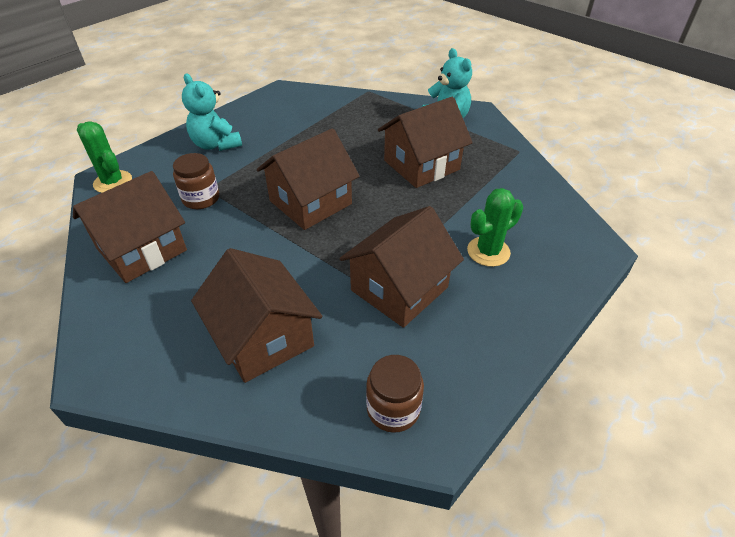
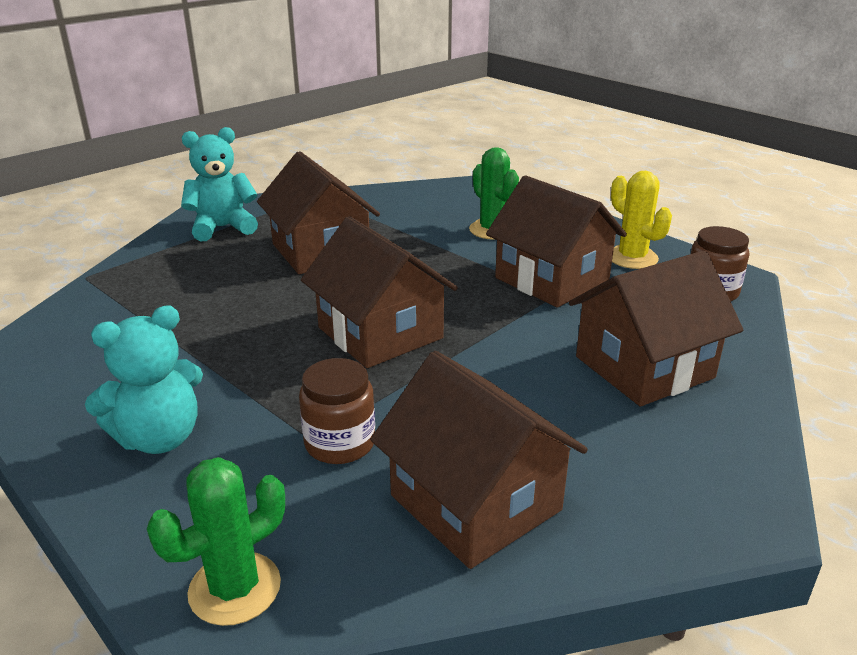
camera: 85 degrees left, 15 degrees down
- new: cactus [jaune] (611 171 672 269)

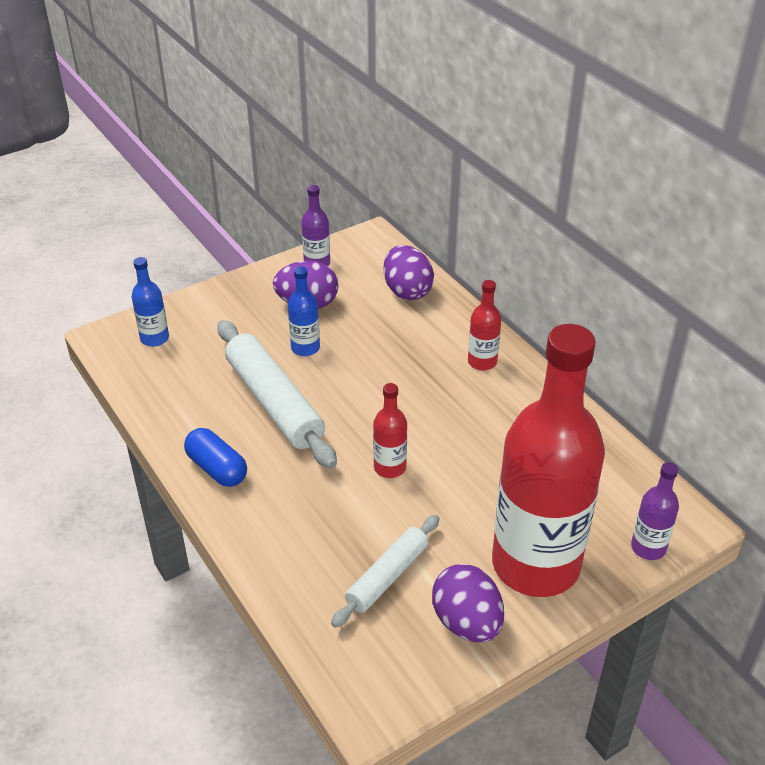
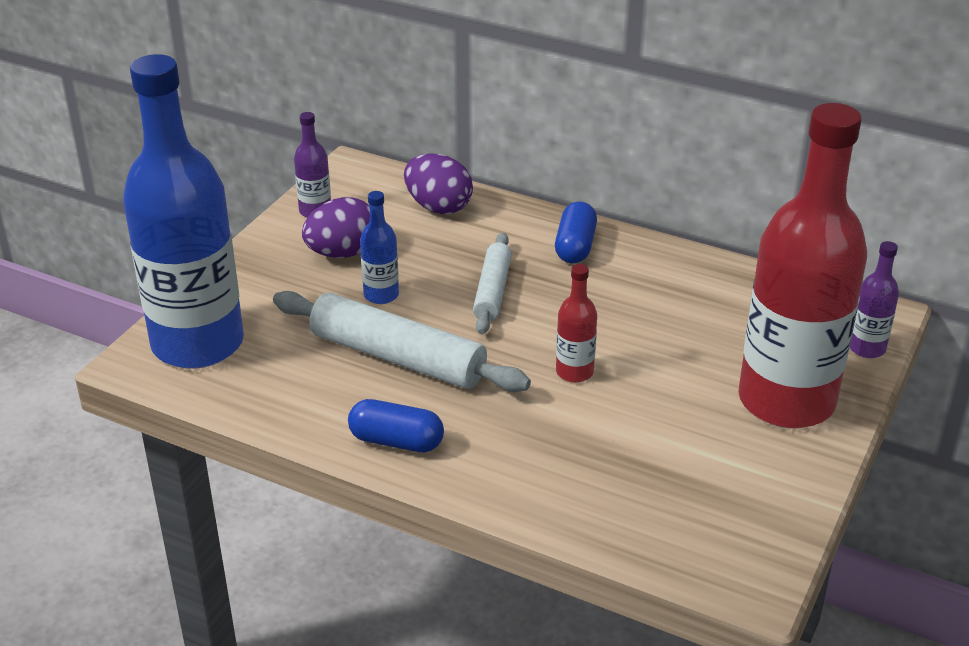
camera: 30 degrees left, 5 degrees down
- scaled: bouteille [bleu] (132 257 169 347) = (123 54 244 369) x2.49
- swapped: bouteille [rouge] (468 280 501 371) to gélule [bleu] (555 202 597 263)
- shifted: rouleau à pâtisserie [blanc] (331 515 440 628) to (473 233 512 334)
- gone: œuf [violet] (432 564 504 642)

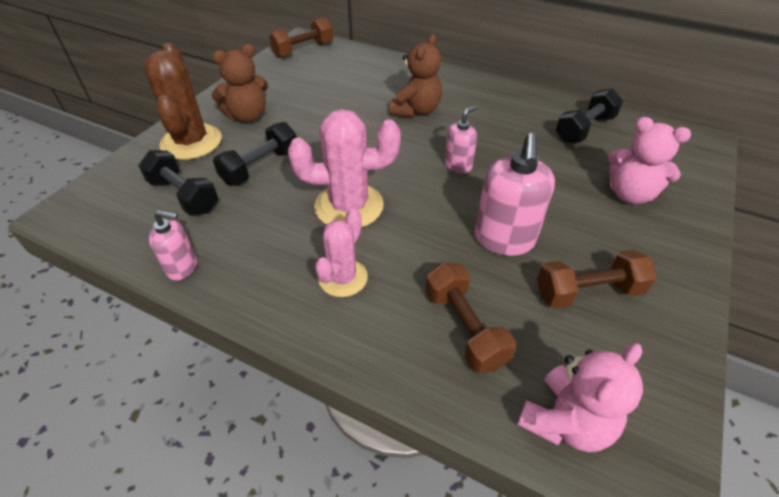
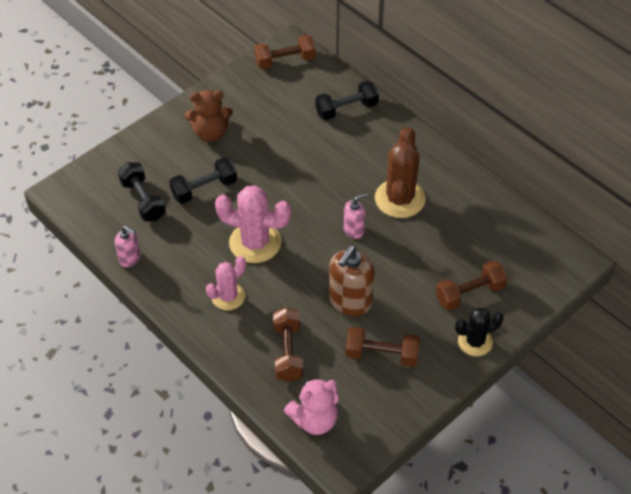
camera: 20 degrees right, 5 degrees up
- gone: ours en peluche [marron] (390 34 442 118)
- shifted: cactus [marron] (144 43 222 160) to (375 127 426 218)
- shifted: haltère [noir] (556 88 623 143) to (315 81 379 120)
- swapped: ours en peluche [rose] (608 117 691 204) to haltère [marron] (436 261 508 310)
- repainted: distributeur de savon [rose] (475 133 555 256) to distributeur de savon [marron] (329 245 375 316)
- new: cactus [noir] (455 308 504 356)

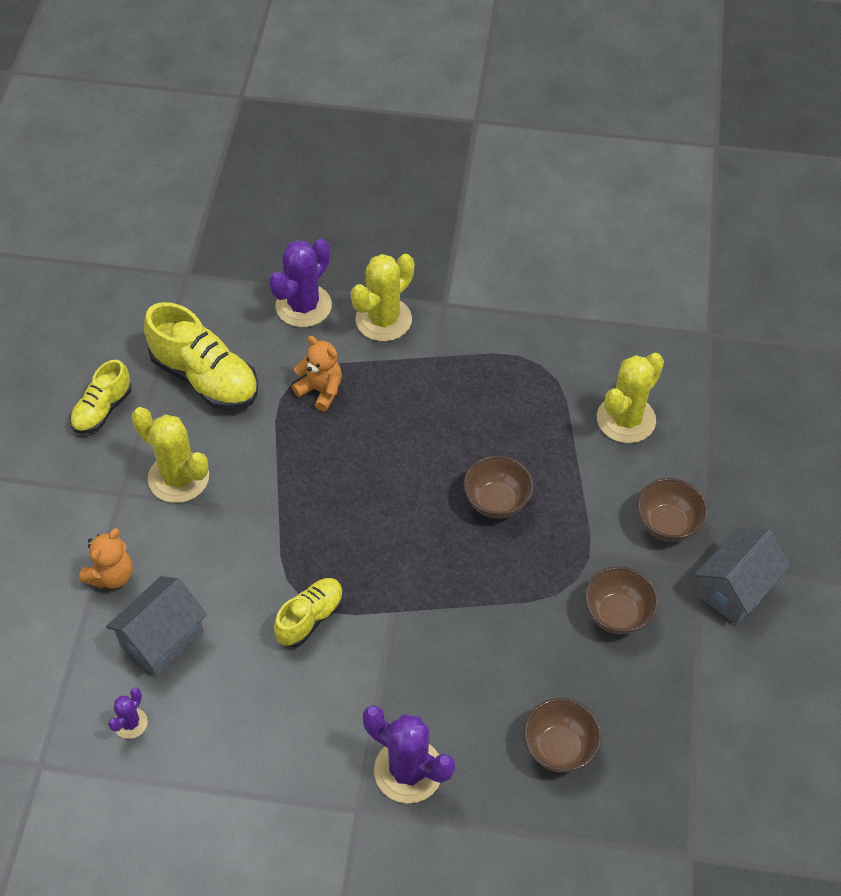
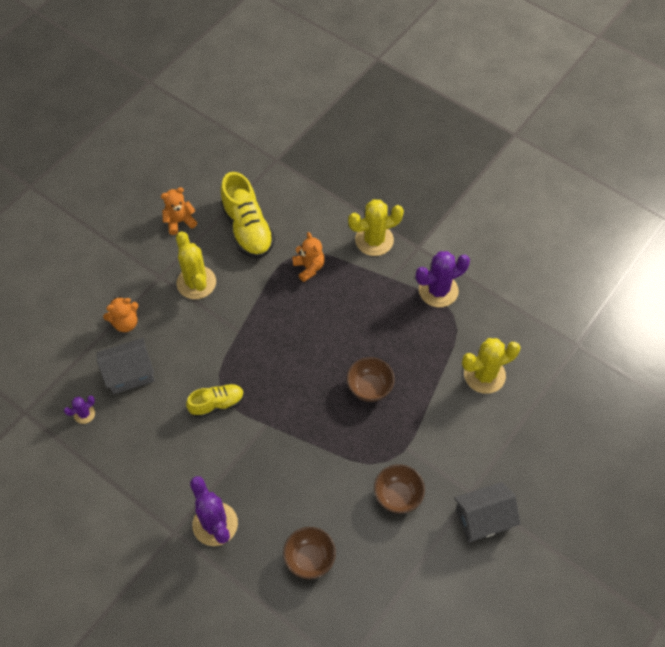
camera: 30 degrees right, 5 degrees up
- shifted: cactus [violet] (269 239 332 327) to (416 251 470 307)
- swapped: chaussure [jaune] (70 360 132 434) to ours en peluche [orange] (161 187 197 235)
- gone: bol [marron] (637 478 708 542)

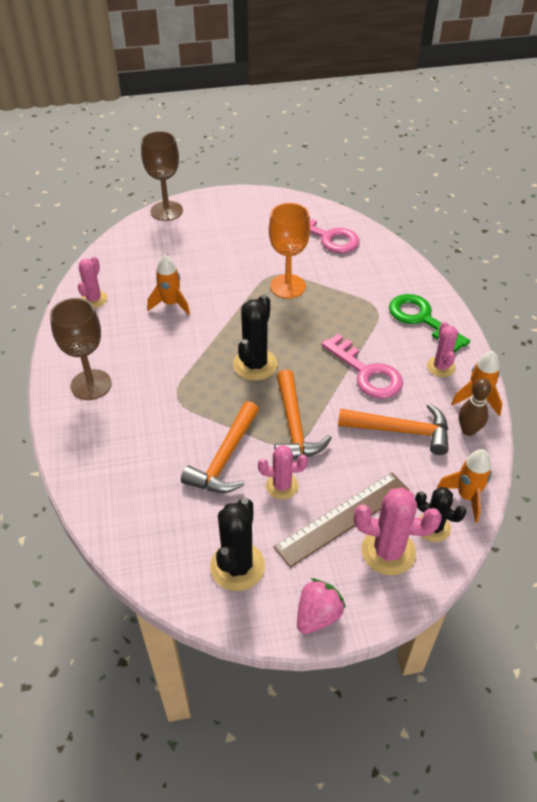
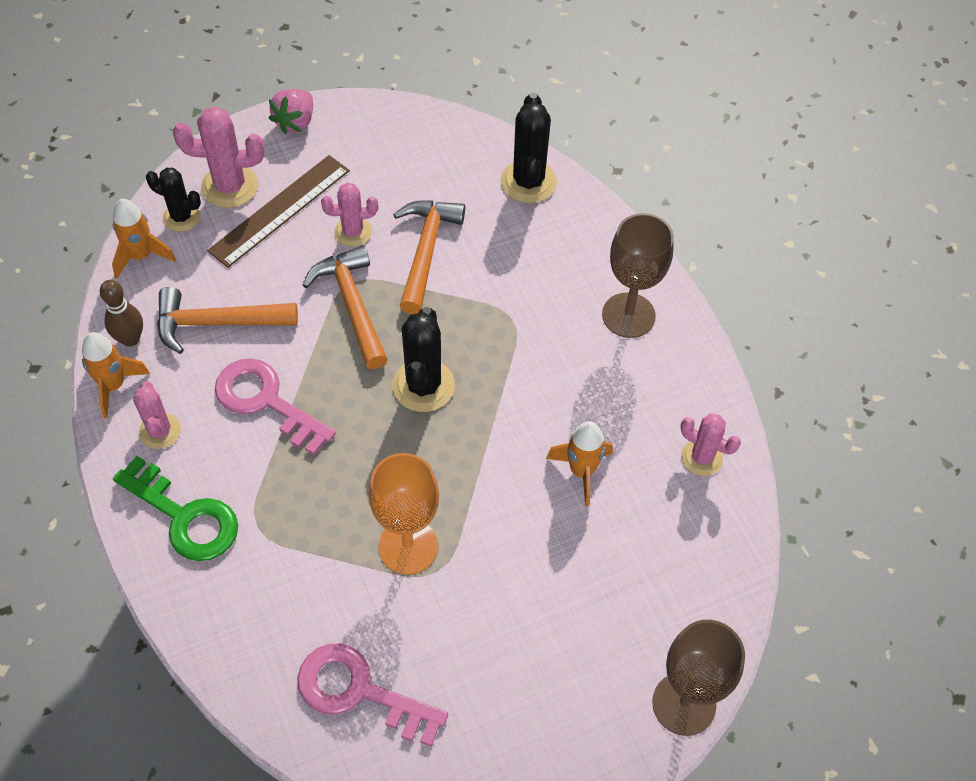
camera: 165 degrees right, 10 degrees up
- rotated: cactus [rose] (78 256 107 308) = (680 413 741 476) 60 degrees counterclockwise
- shifted: cactus [noir] (210 498 265 591) to (500 93 557 203)

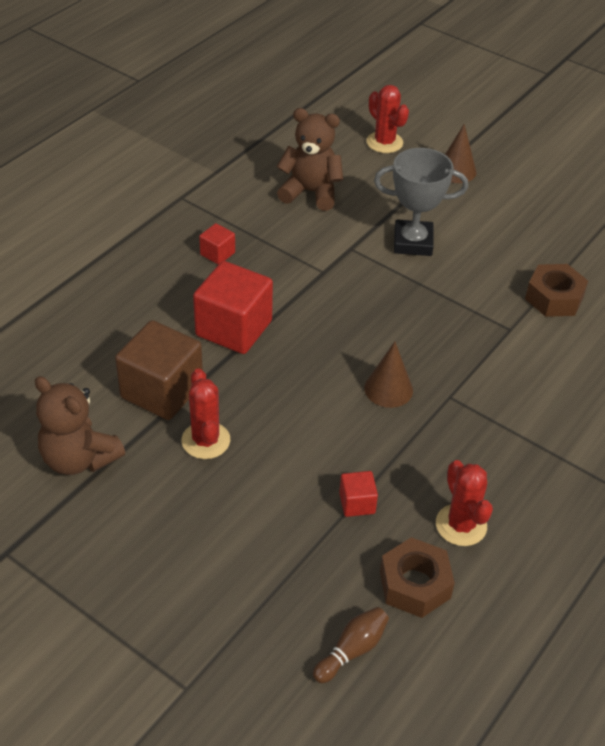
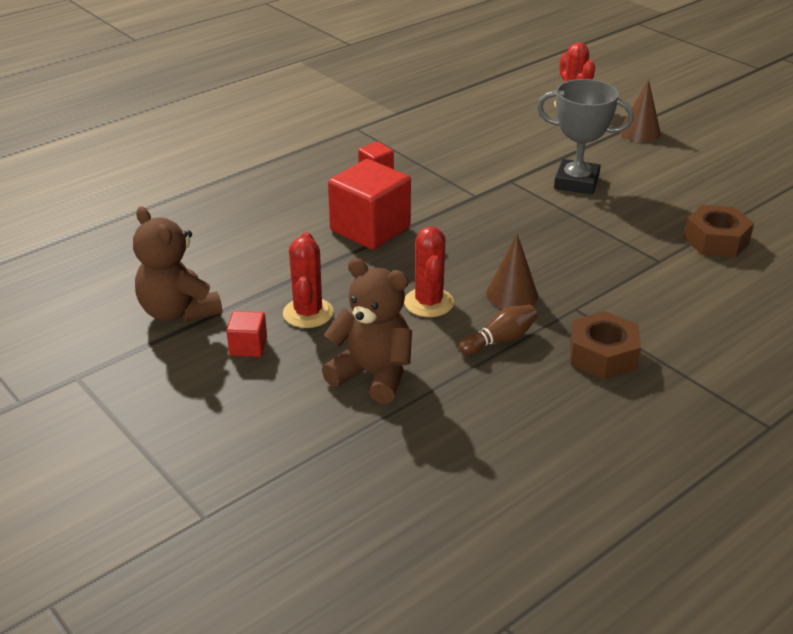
camera: 15 degrees right, 10 degrees down
- shifted: ours en peluche [marron] (277 108 343 211) to (322 258 412 404)
- gone: cube [marron] (115 320 203 420)
- shifted: cactus [rouge] (436 460 493 546) to (404 227 454 317)
- shifted: cube [rouge] (339 471 378 517) to (226 311 267 357)
- shifted: écrou [marron] (380 537 455 618) to (570 311 641 380)
- shifted: quille [marron] (313 607 389 683) to (459 305 538 355)

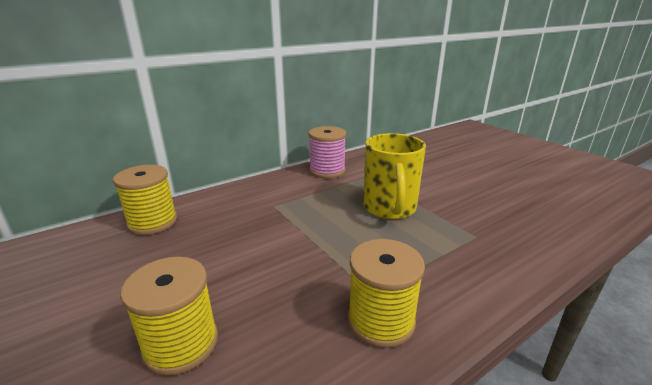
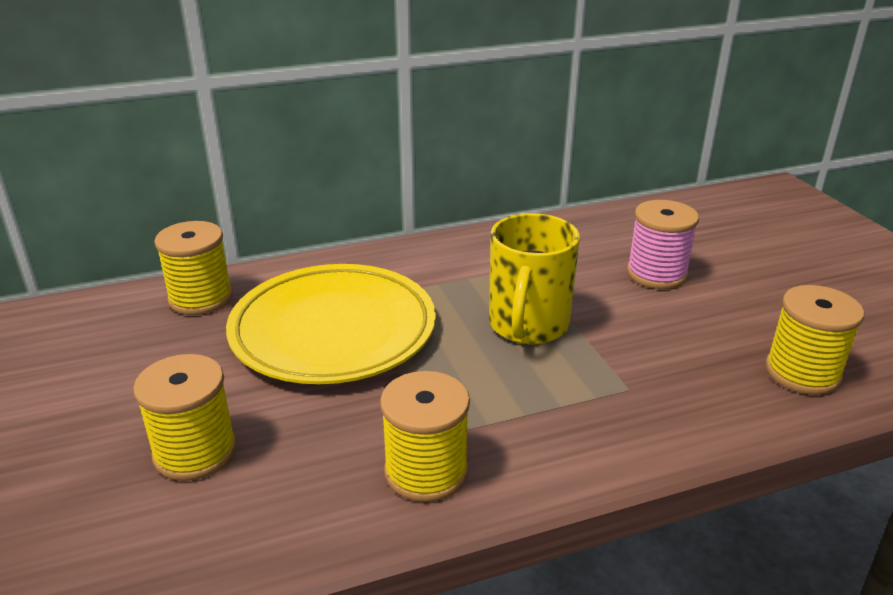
camera: 15 degrees right, 5 degrees up
- shifted: bobine [rose] (309 126 346 178) to (627 200 699 289)
- new: assiette [jaune] (226 264 436 384)
- new: bobine [jaune] (765 285 864 395)

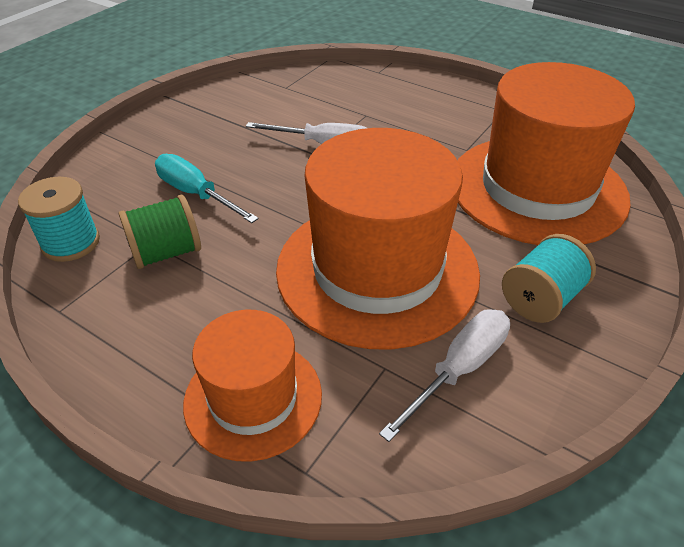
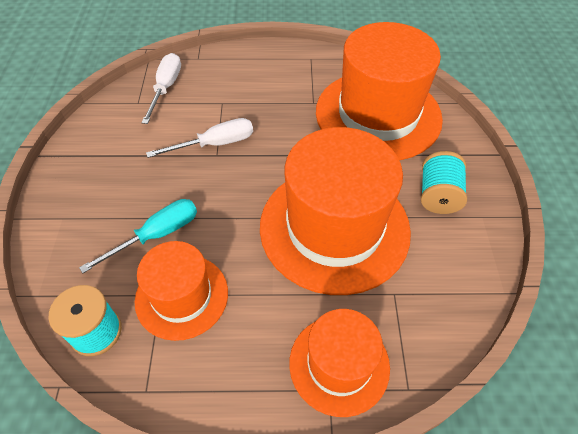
camera: 35 degrees left, 10 degrees up
- rotated: tournevis [turquoise] (155 154 259 223) = (79 199 197 273) 135 degrees clockwise
- swapped: bobine [vert] (119 195 201 269) to chapeau [orange] (135 241 228 341)
- shifted: tournevis [blanc] (379 309 510 442) to (141 53 181 124)

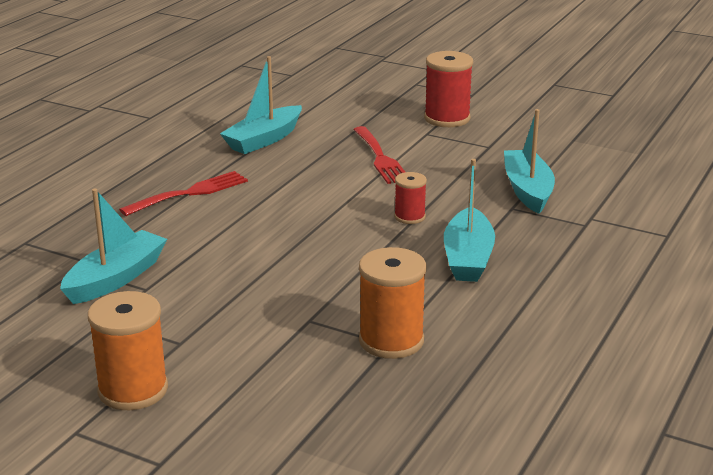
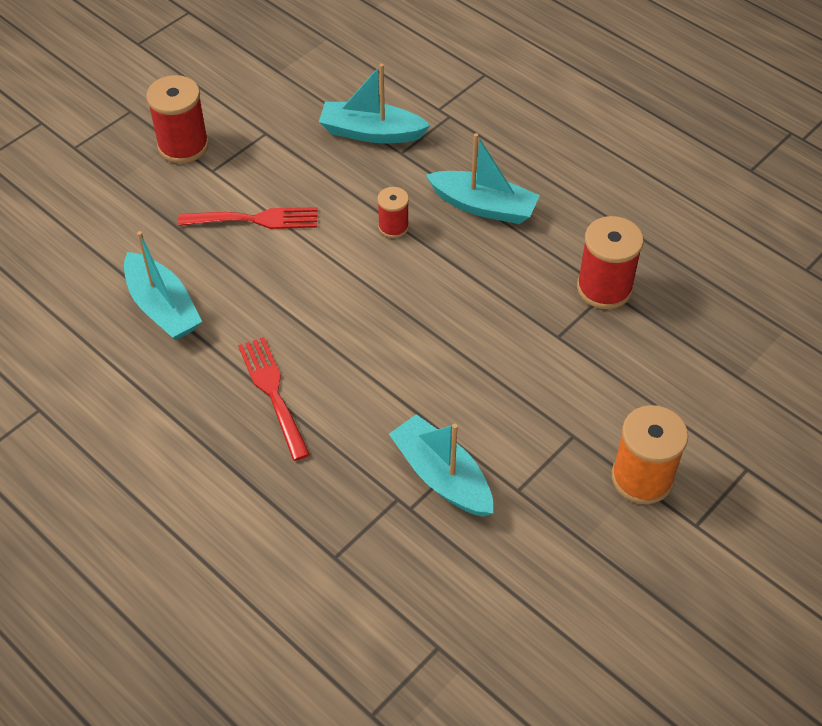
camera: 75 degrees left, 25 degrees up
- repainted: bobine [orange] (359 247 427 359) to bobine [rouge] (577 216 644 309)

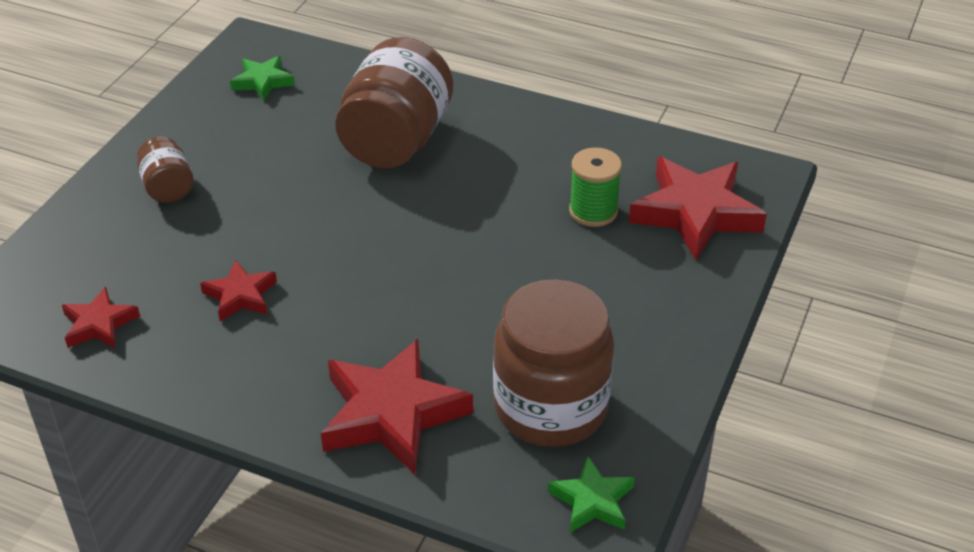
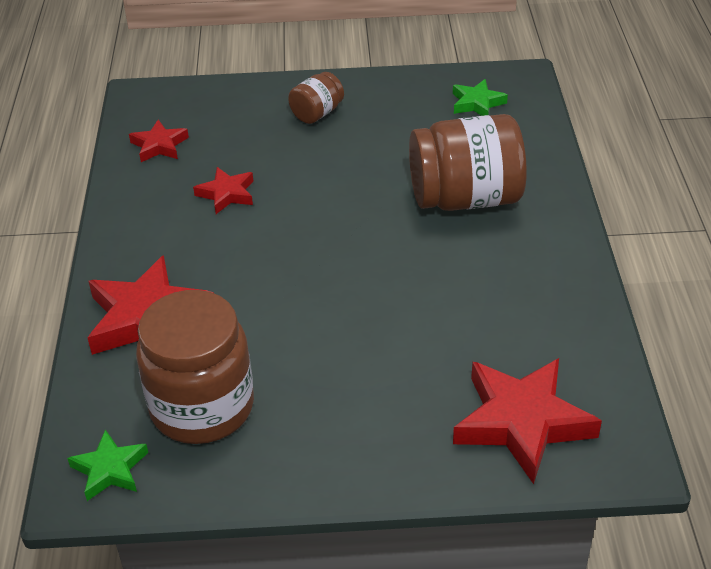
camera: 65 degrees right, 0 degrees up
- gone: bobine [vert] (569 148 622 227)

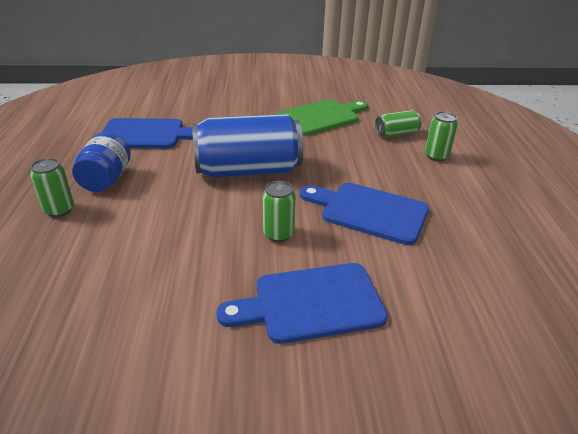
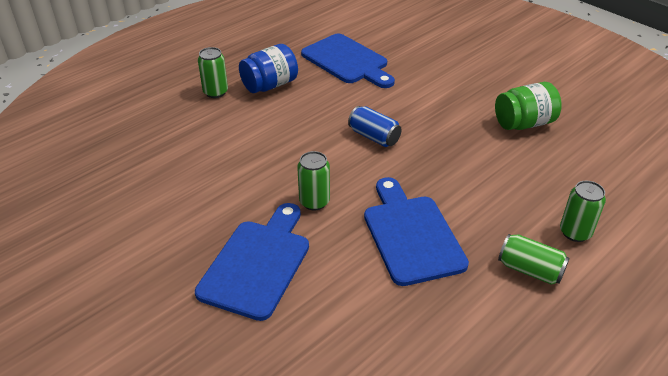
camera: 50 degrees right, 5 degrees up
- swapped: planche à découper [vert] (277 99 368 136) to bocal [vert] (495 82 562 130)
- shifted: canette [vert] (375 110 421 137) to (498 234 570 285)
- scaled: canette [bleu] (192 114 303 178) = (348 106 402 147) x0.46
- rotated: planche à découper [bleu] (216 263 388 344) = (195 203 309 321) 75 degrees clockwise

